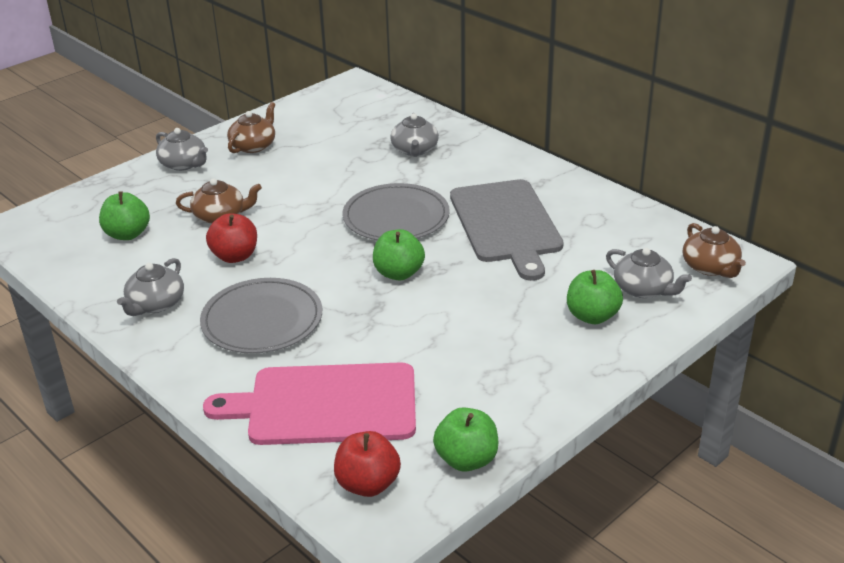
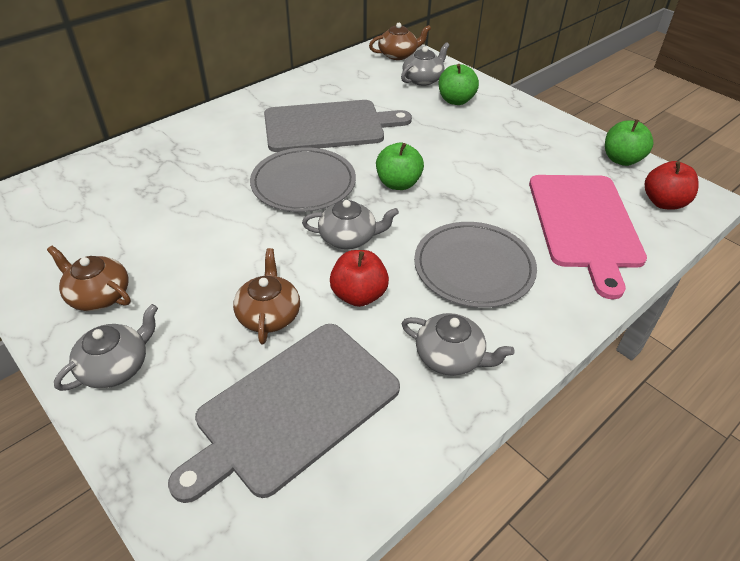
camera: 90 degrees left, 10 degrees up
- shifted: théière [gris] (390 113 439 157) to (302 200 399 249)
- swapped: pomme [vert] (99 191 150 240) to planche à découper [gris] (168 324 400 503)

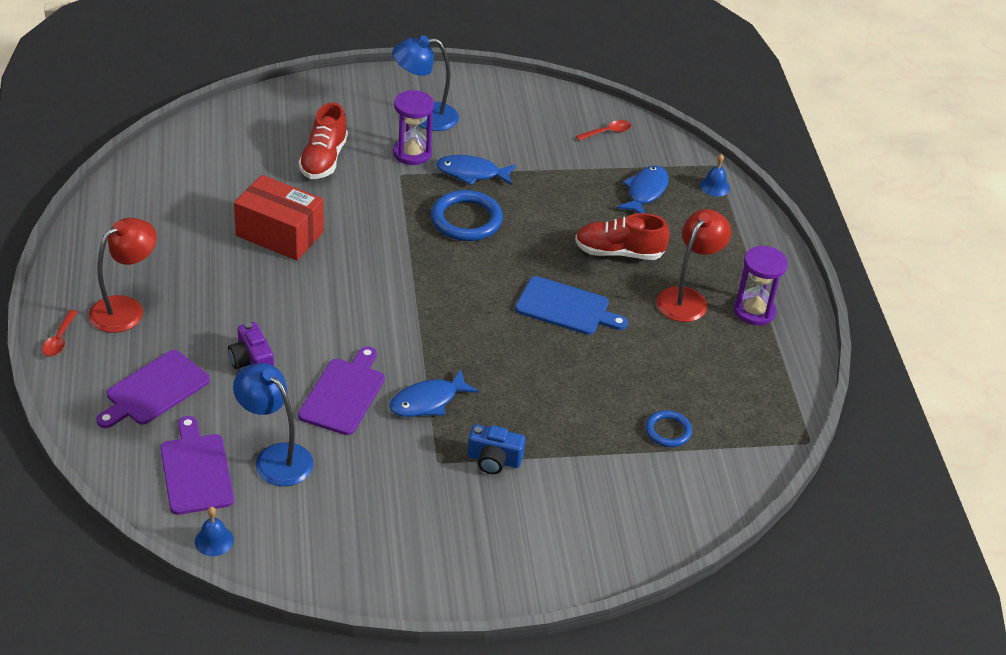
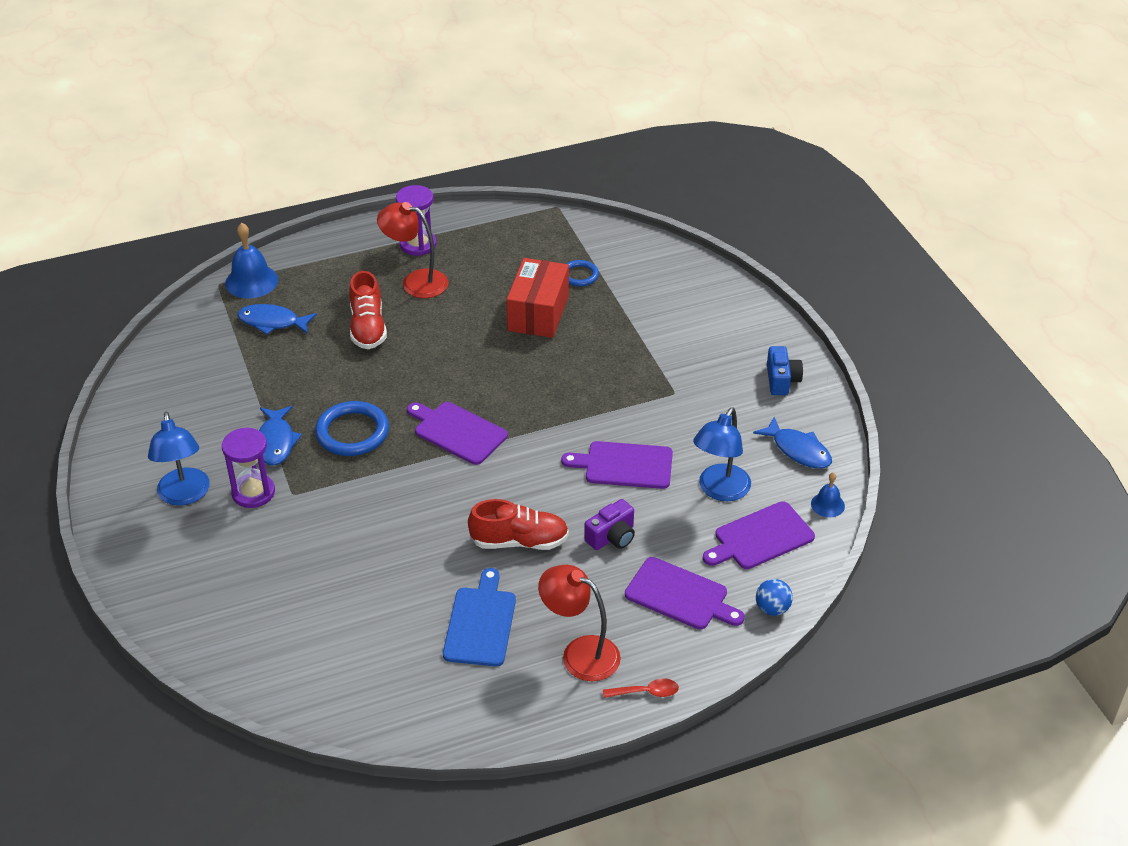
camera: 100 degrees left, 0 degrees up
- shifted: chaussure [rouge] (299 103 348 179) to (468 499 569 550)
- gone: cuillère [rouge] (576 120 631 141)
- scaled: cloche [bleu] (700 154 730 197) = (225 223 278 298) x1.81
- shifted: boîte [rouge] (234 175 324 260) to (506 258 569 338)
- shifted: planche à découper [bleu] (515 276 628 335) to (443 568 516 667)
- shifted: poisson [bleu] (389 370 479 417) to (753 417 832 469)
- shifted: appareil photo [bleu] (468 425 525 474) to (767 346 803 395)
- new: planche à découper [violet] (407 402 508 465)
- new: balle [bleu] (756 579 793 616)

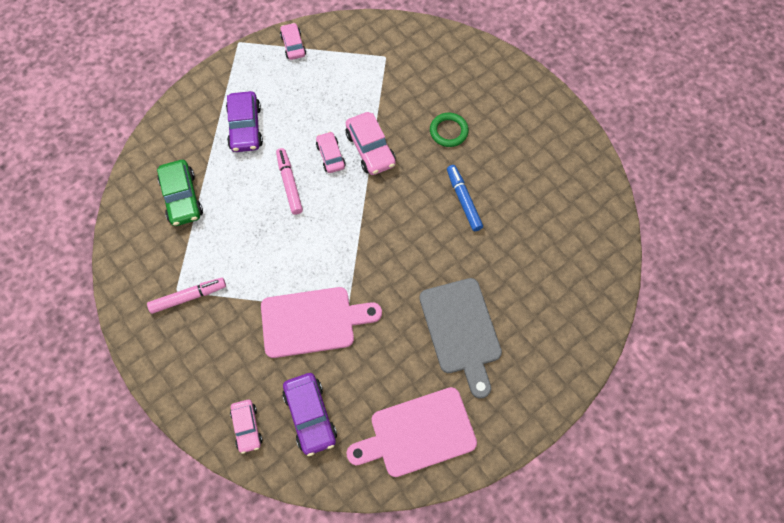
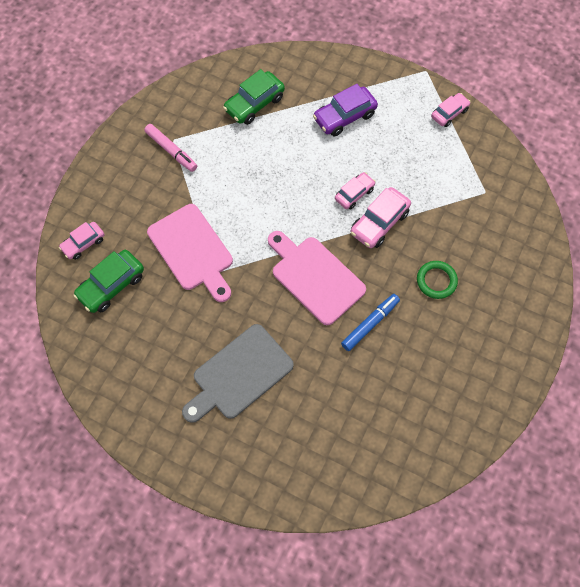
camera: 65 degrees right, 0 degrees up
- gone: feutre [rose] (276 148 303 215)
- repainted: voiture [violet] (282 373 337 456) to voiture [vert] (73 250 144 313)
- shifted: planche à découper [rose] (346 387 477 477) to (268 231 366 325)

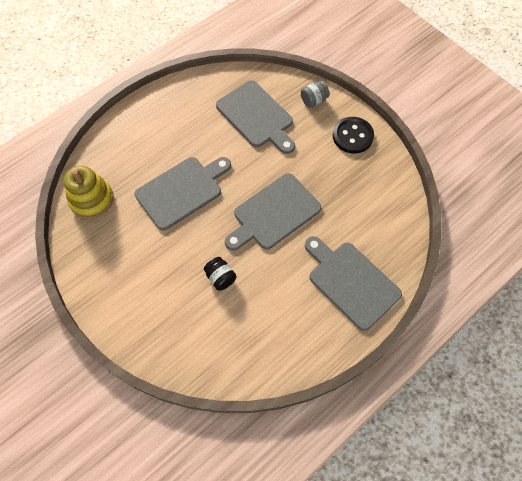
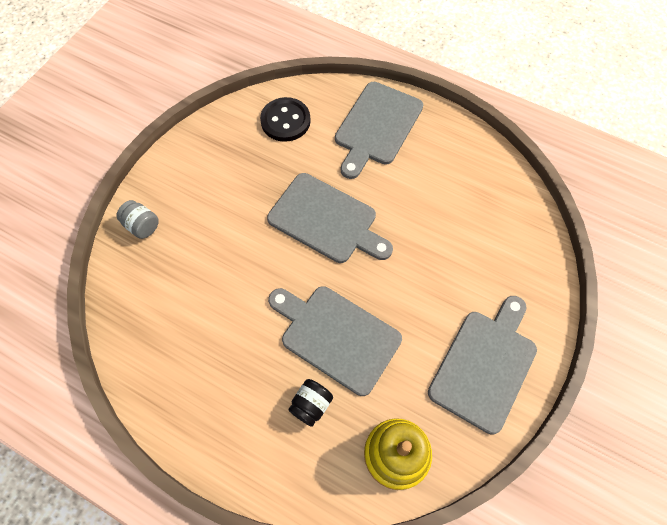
camera: 110 degrees left, 0 degrees up
- shifted: planche à découper [gris] (216 80 295 154) to (428 296 537 435)
- shifted: bouton [noir] (333 117 374 154) to (260 97 311 142)
- shifted: bocal [noir] (204 257 237 291) to (288 379 333 427)

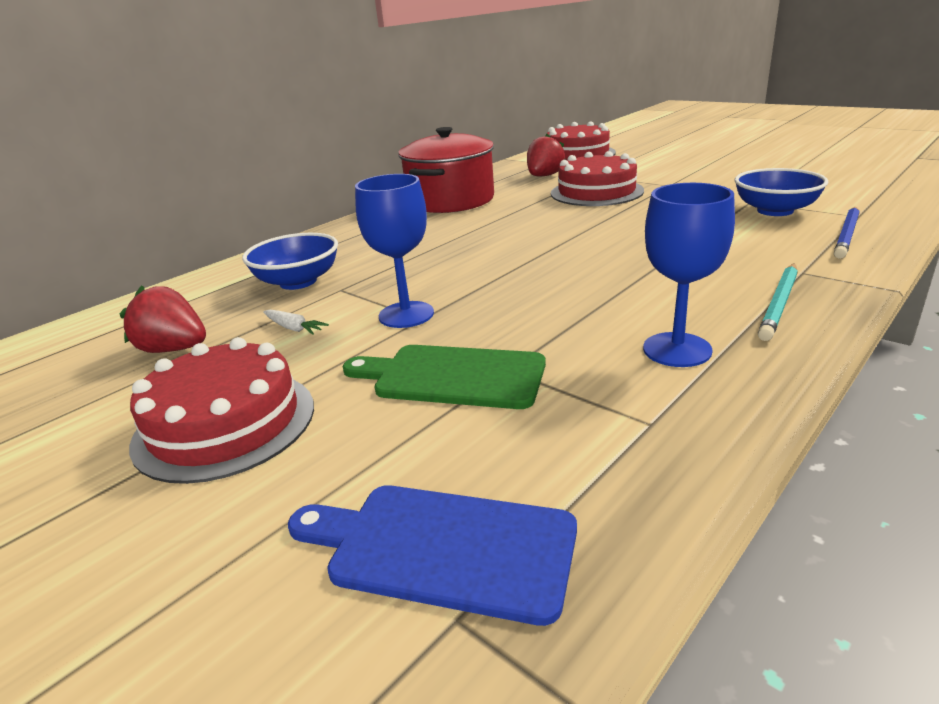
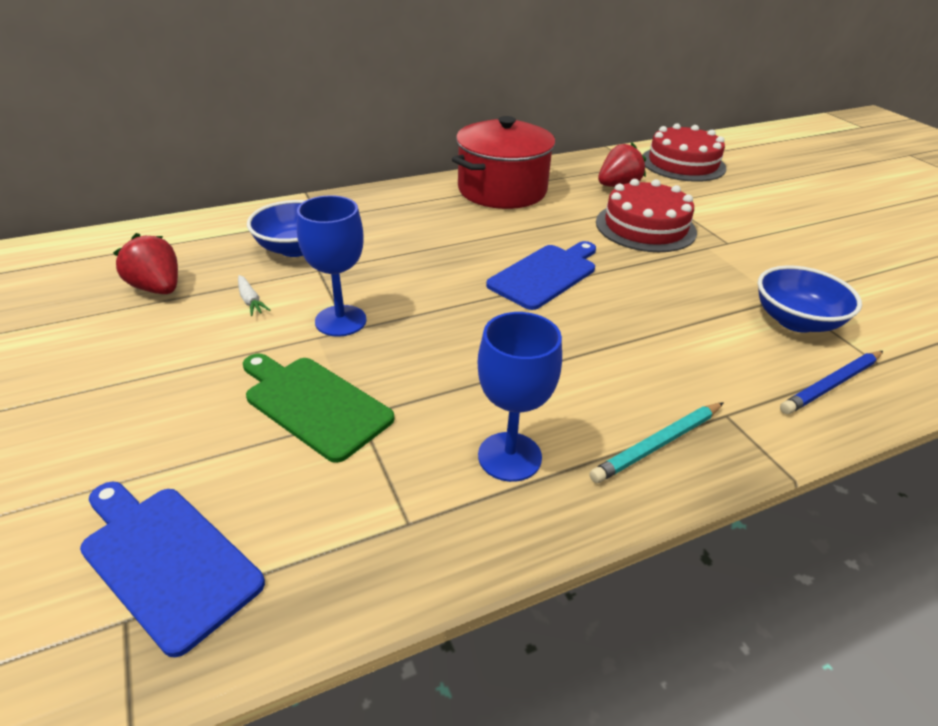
camera: 20 degrees right, 10 degrees up
- gone: gâteau [rouge] (129 337 314 484)
- new: planche à découper [bleu] (486 241 596 310)

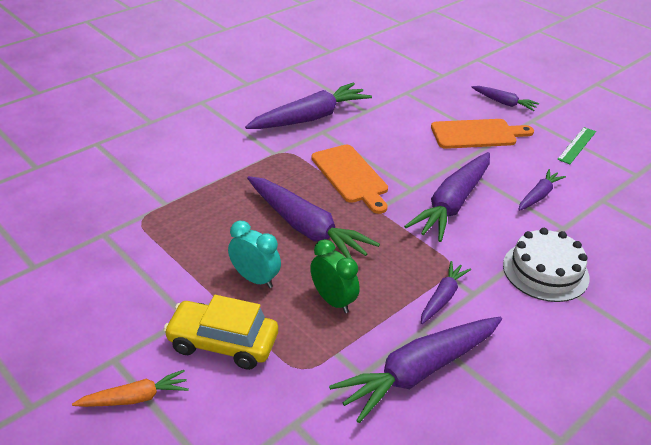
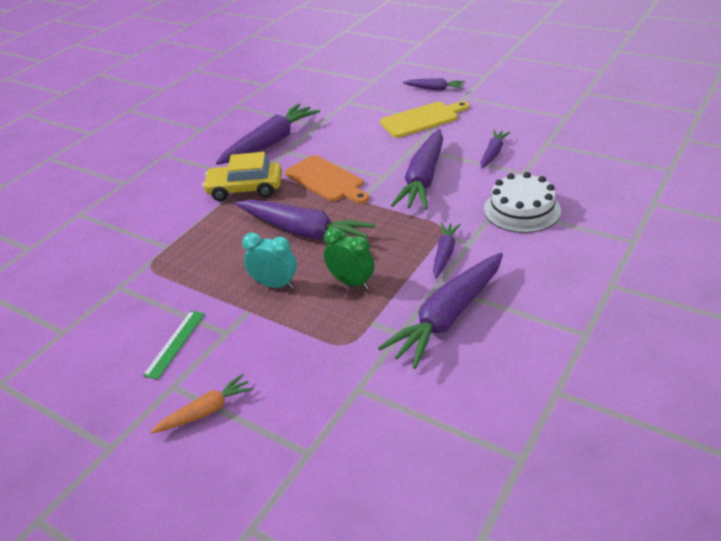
camera: 10 degrees left, 0 degrees up
- repainted: planche à découper [orange] (431 119 534 149) to planche à découper [jaune] (380 101 469 138)
- shifted: règle [vert] (557 127 596 164) to (143 311 205 380)
- shifted: voiture [jaune] (163 295 278 370) to (202 152 282 201)

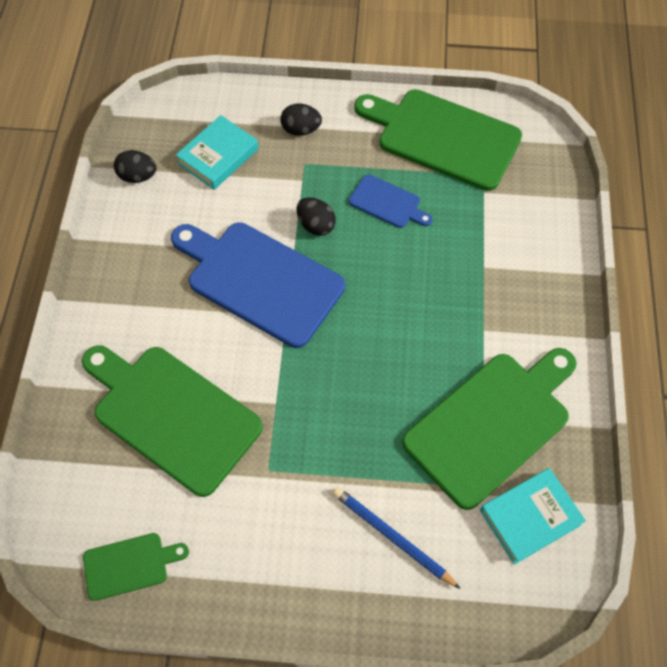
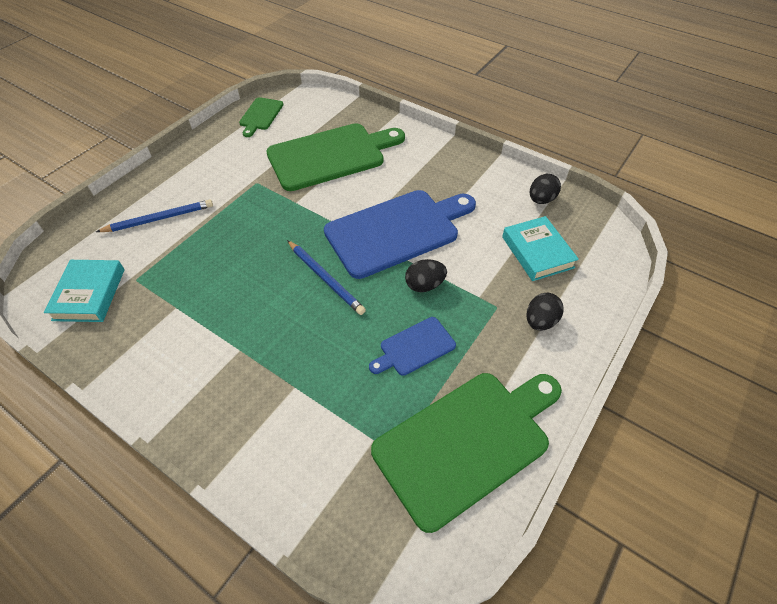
camera: 120 degrees right, 10 degrees down
- gone: planche à découper [vert] (402 348 577 510)
- new: crayon [bleu] (287 240 366 315)

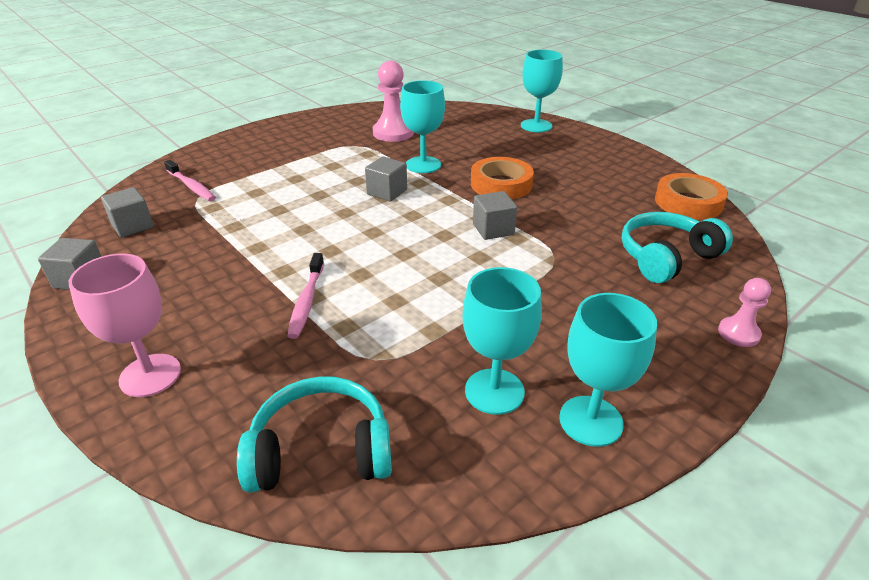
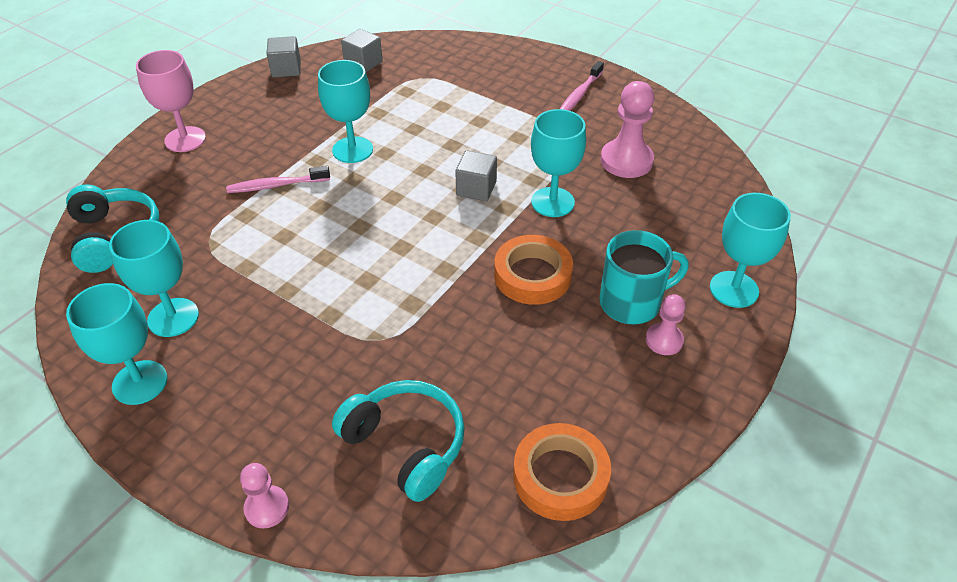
camera: 75 degrees right, 10 degrees up
- shifted: brosse à dents [rose] (164 160 216 201) to (560 61 604 111)
- gone: cube [gris] (473 191 517 240)
- new: verre à pied [turquoise] (318 60 373 163)
- new: tasse [turquoise] (600 230 689 324)
- new: pion [rose] (646 294 686 355)

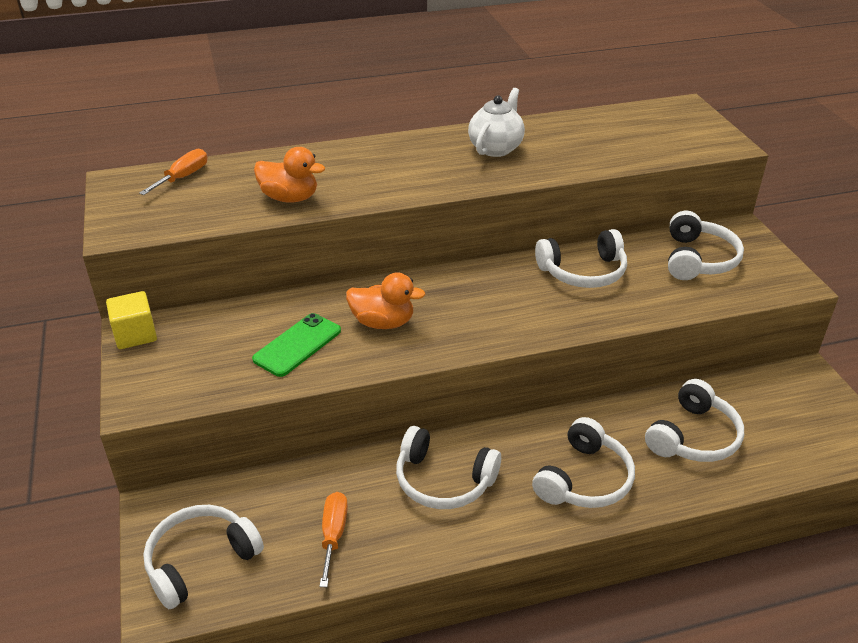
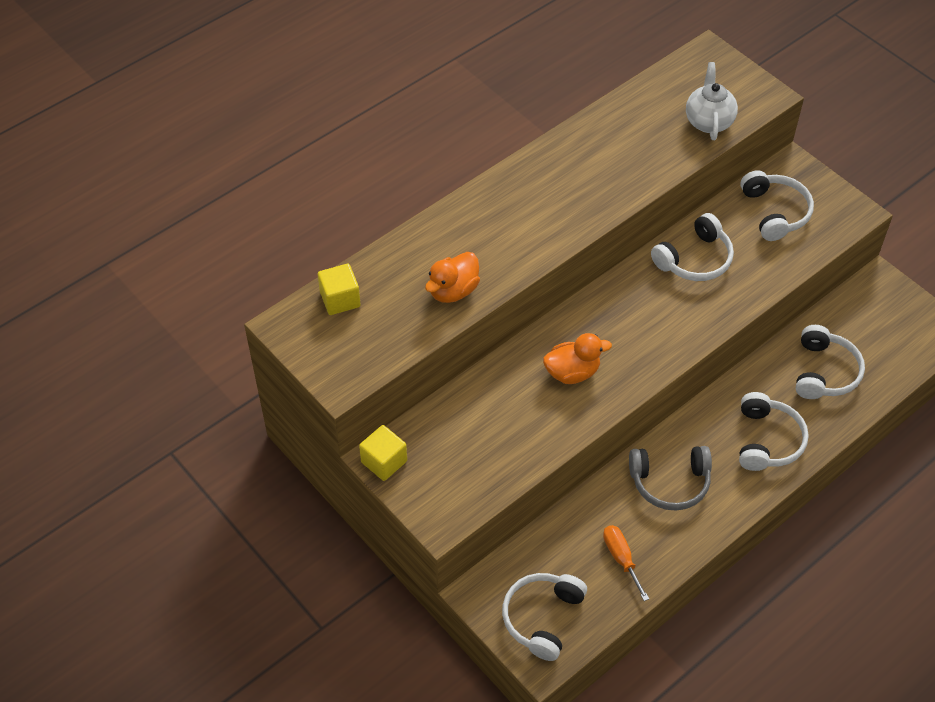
camera: 25 degrees left, 15 degrees up
- shifted: théière [blanc] (468 88 525 157) to (686 62 738 140)
- rotated: canard [orange] (254 147 325 203) = (425 252 480 303) 135 degrees clockwise
- swapped: tournevis [orange] (139 149 207 195) to cube [jaune] (318 264 361 315)
- gone: téléphone [vert] (252 313 341 377)
- repainted: casque audio [blanc] (396 426 501 509) to casque audio [gris] (629 446 712 511)

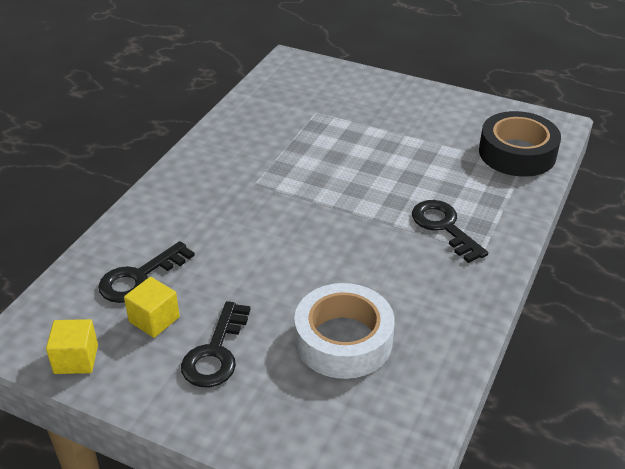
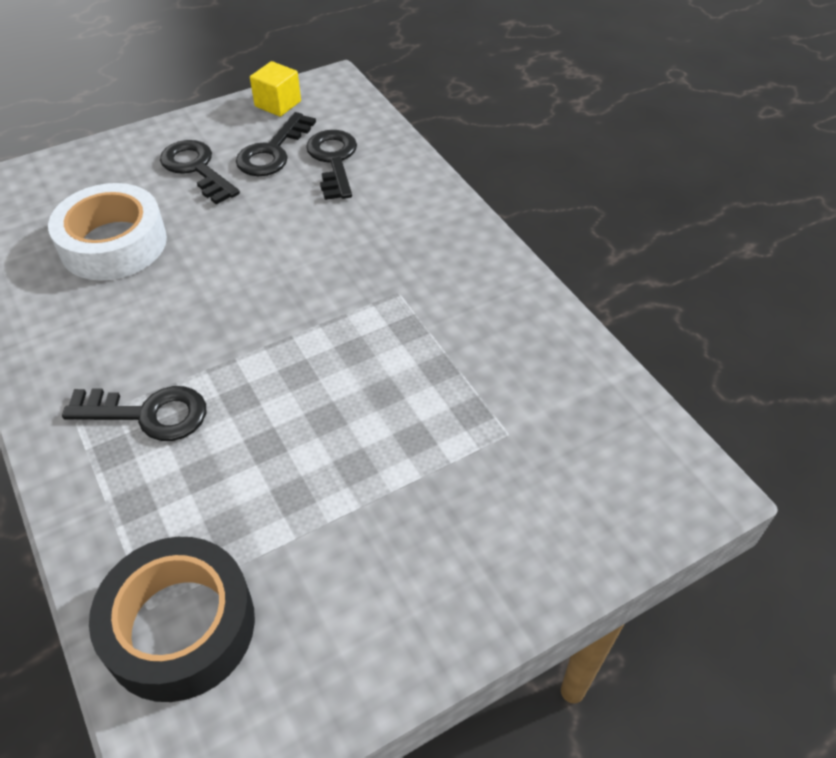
camera: 125 degrees right, 10 degrees up
- swapped: cube [jaune] (124 277 180 338) to clé [noir] (236 112 316 176)

